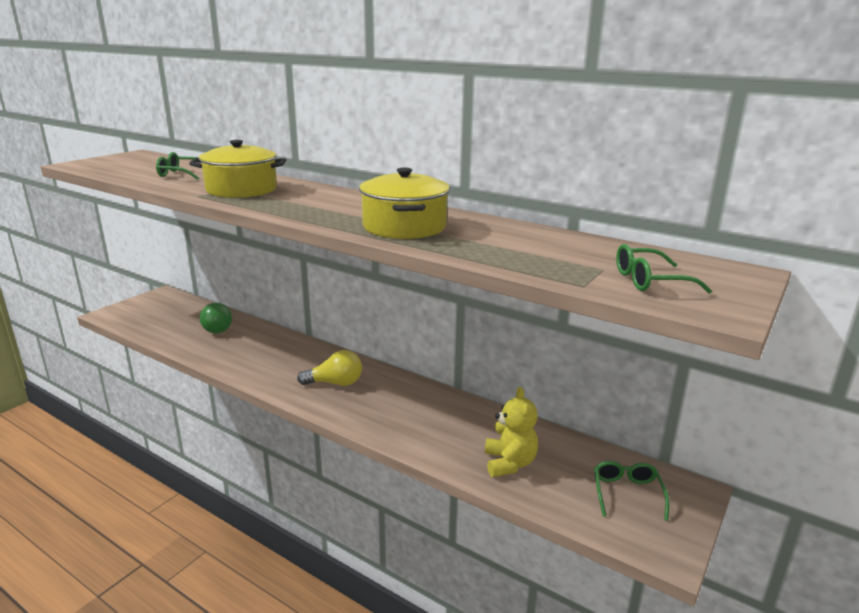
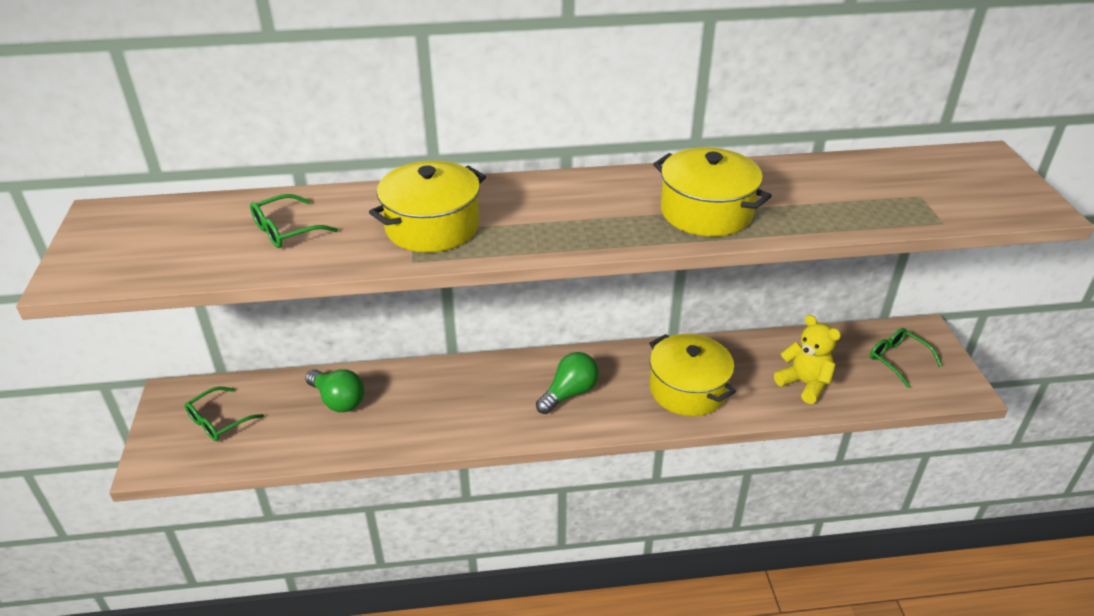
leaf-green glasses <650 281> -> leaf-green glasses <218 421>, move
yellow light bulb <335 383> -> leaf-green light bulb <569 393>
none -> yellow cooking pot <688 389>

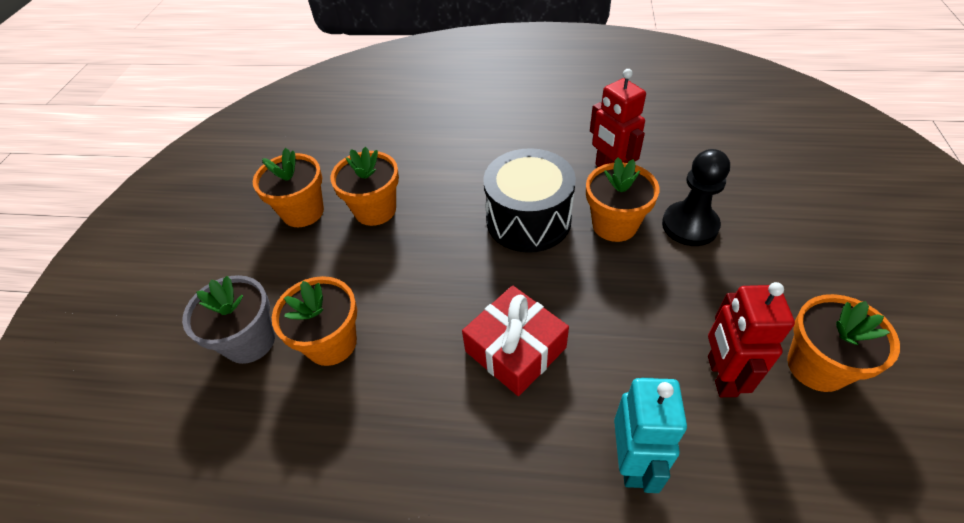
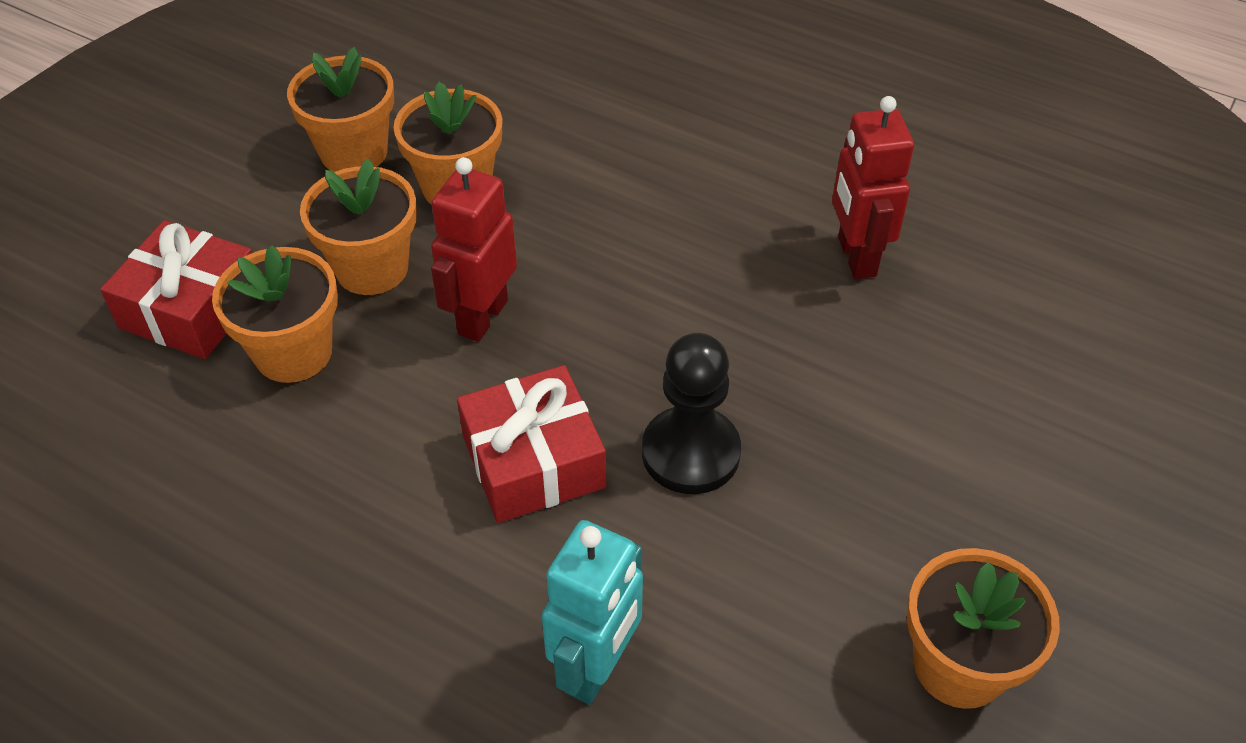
gray plant pot <250 341> -> red present <192 308>
bright orange plant pot <614 225> -> bright orange plant pot <372 268>, move
red robot <721 376> -> red robot <482 317>, move
jet-black pawn <690 225> -> jet-black pawn <690 453>, move
jet-black snare drum <528 220> -> none

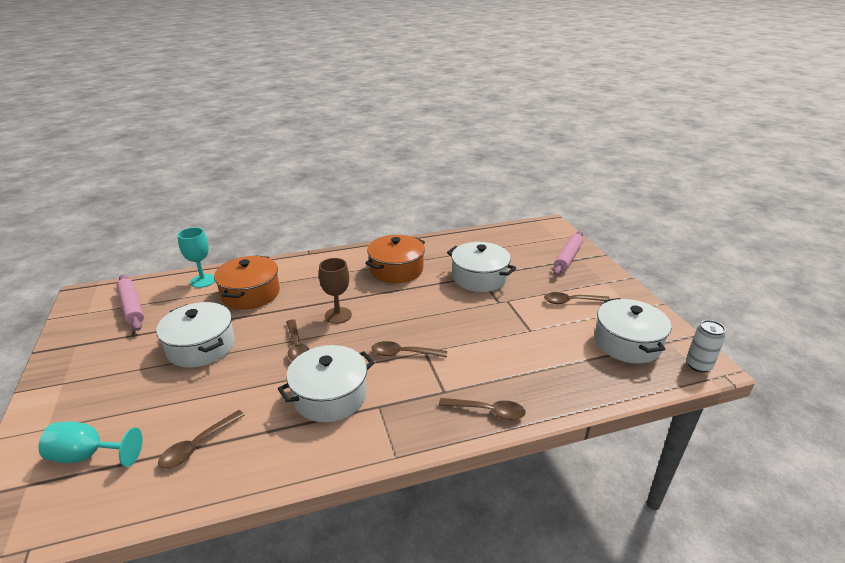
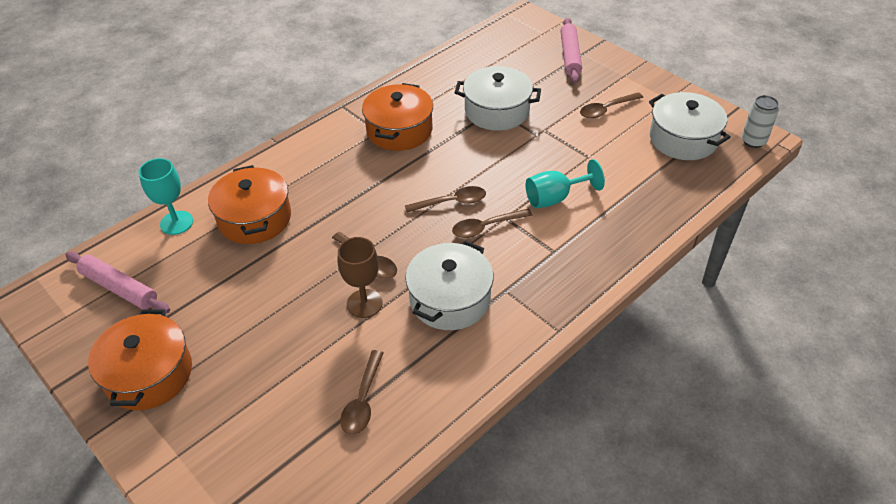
none -> bright orange cooking pot <149 374>
russet chalice <338 315> -> russet chalice <364 303>, move
russet tablespoon <487 411> -> russet tablespoon <451 202>, move
teal chalice <88 456> -> teal chalice <555 198>, move
snow-white cooking pot <201 346> -> none

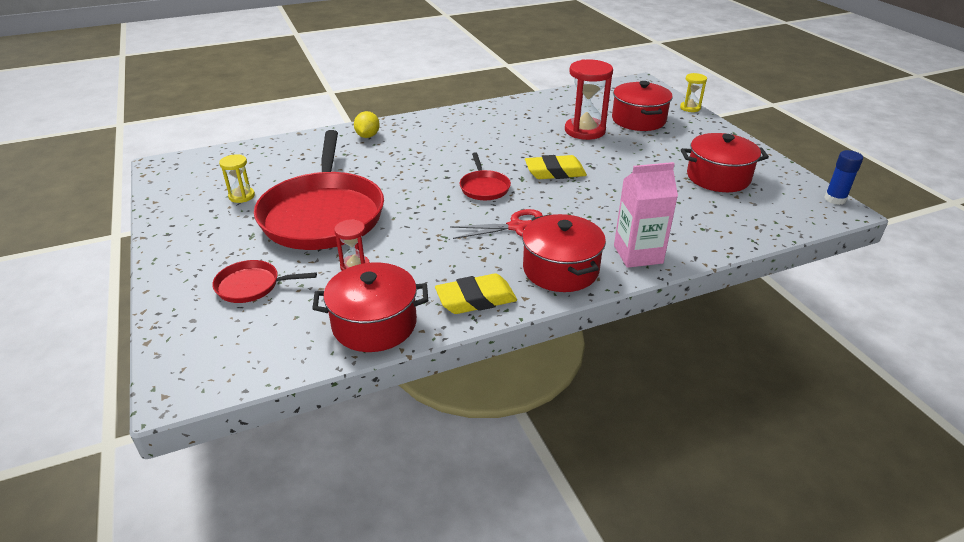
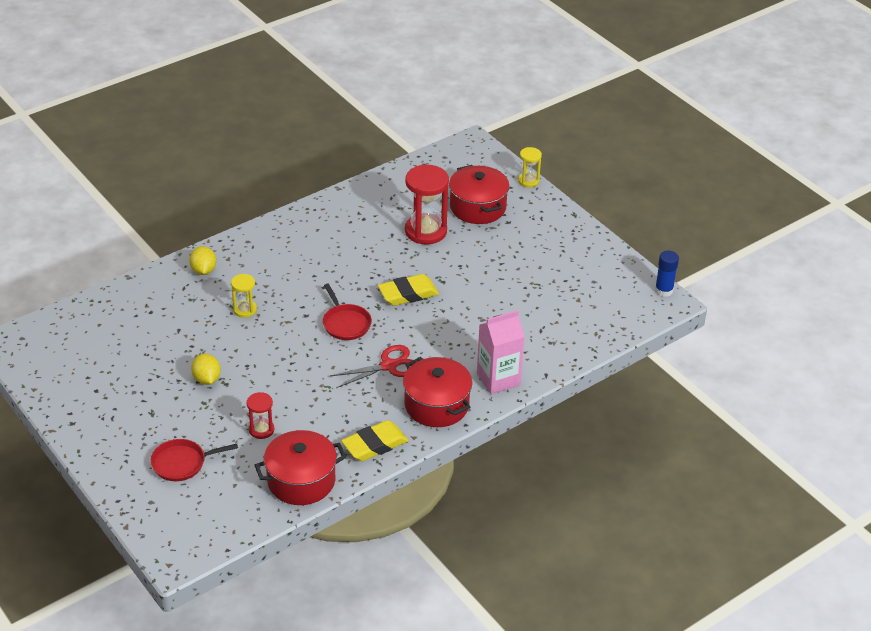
red frying pan <323 215> -> yellow citrus fruit <207 379>
yellow sandglass <241 196> -> yellow sandglass <245 310>, move
red cooking pot <718 177> -> none

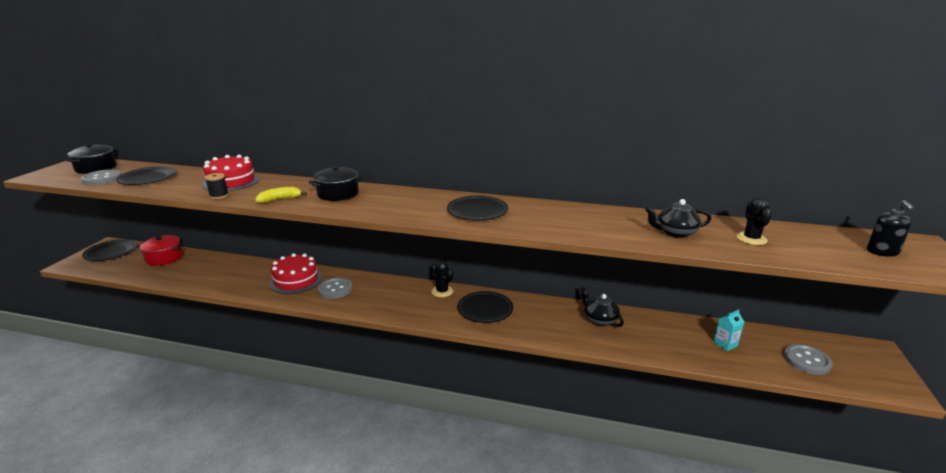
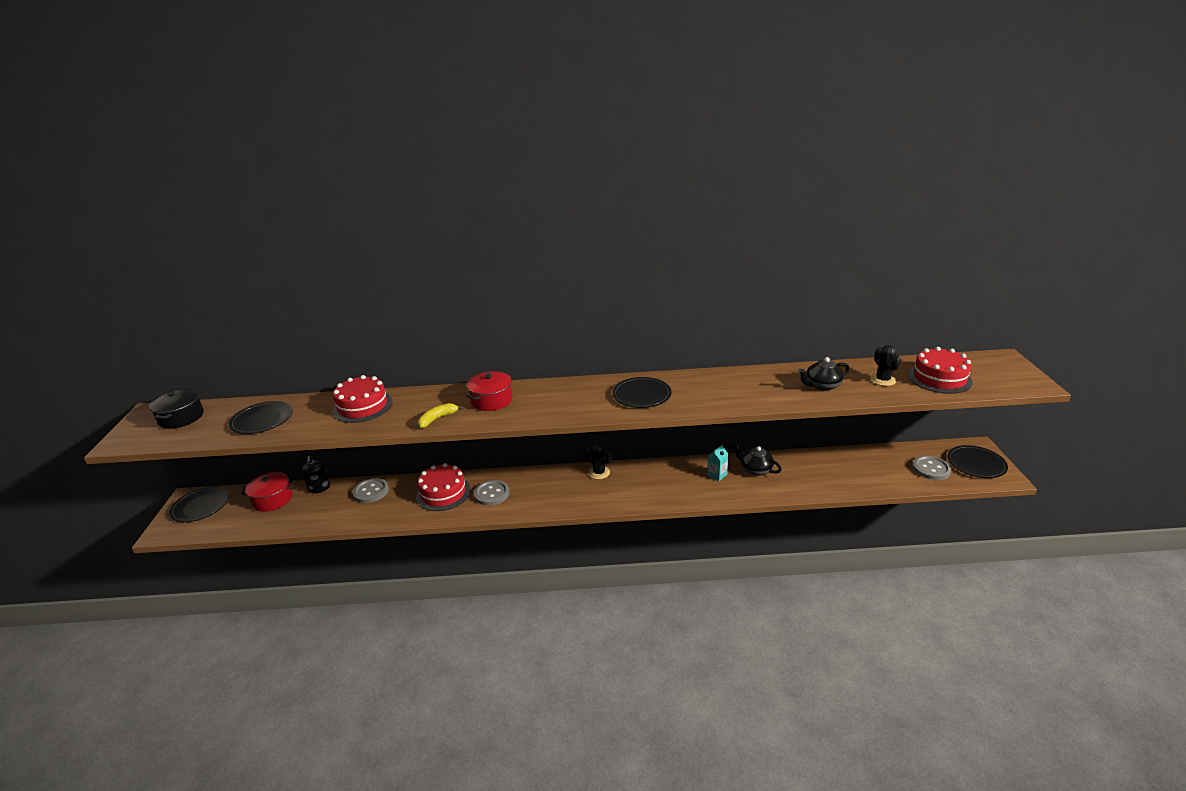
jet-black soap pump <882 252> -> jet-black soap pump <319 488>, move
gray shirt button <102 179> -> gray shirt button <371 492>, move
jet-black cooking pot <338 194> -> red cooking pot <491 400>
teal juice carton <725 344> -> teal juice carton <717 475>, move
none -> red gateau <939 378>
jet-black dinner plate <485 309> -> jet-black dinner plate <976 464>, move
jet-black bobbin <219 196> -> none

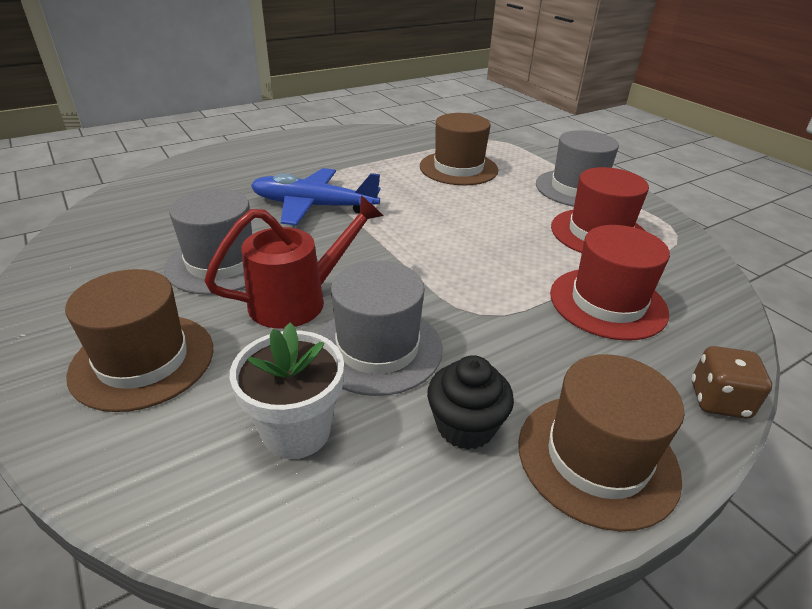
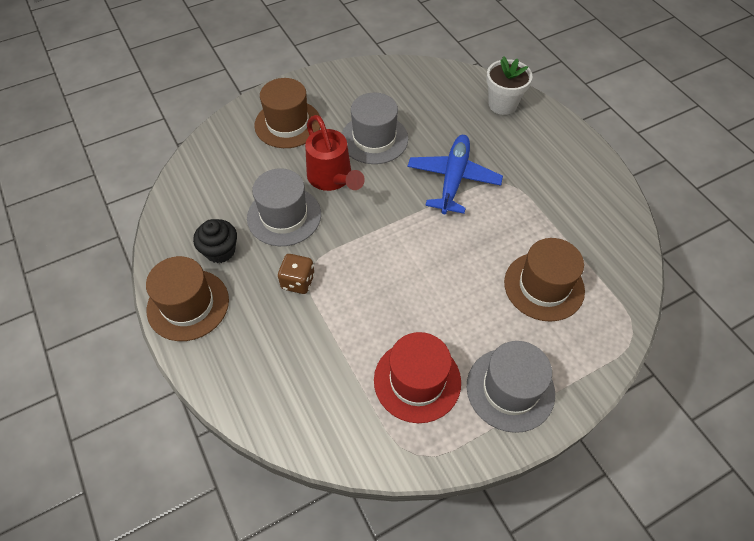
russet dice <719 400> -> russet dice <298 282>, move
snow-white plant pot <296 431> -> snow-white plant pot <502 104>, move
red hat <607 303> -> none

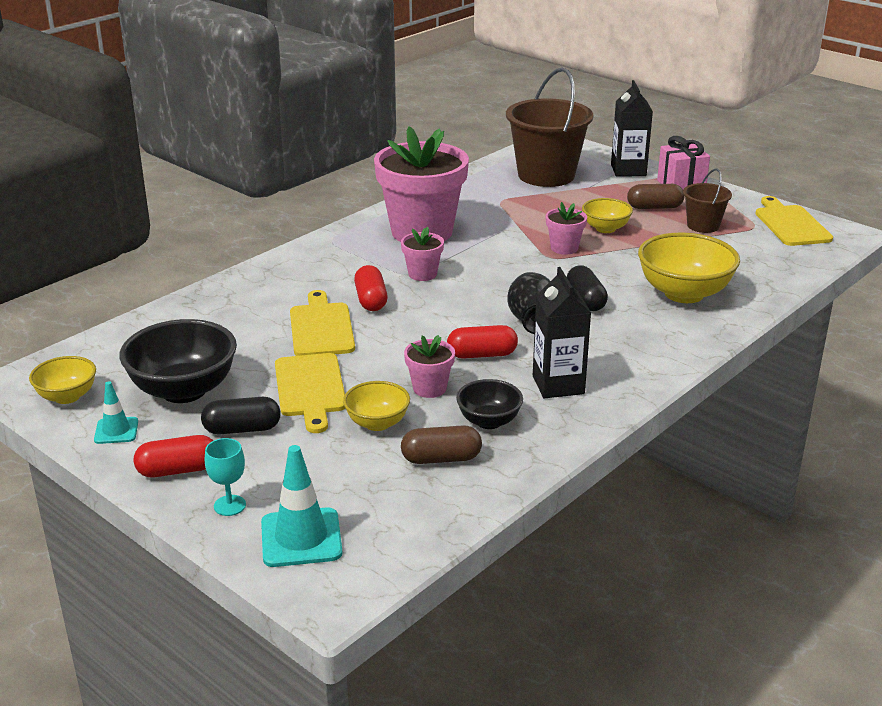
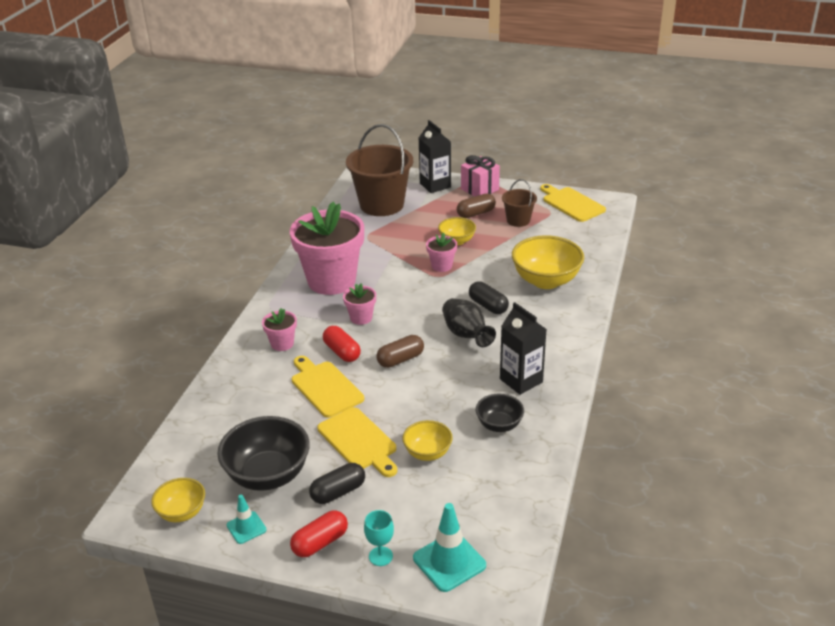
rose-pink plant pot <429 388> -> rose-pink plant pot <282 344>, move
russet pill <441 458> -> russet pill <400 359>, move
red pill <482 354> -> none

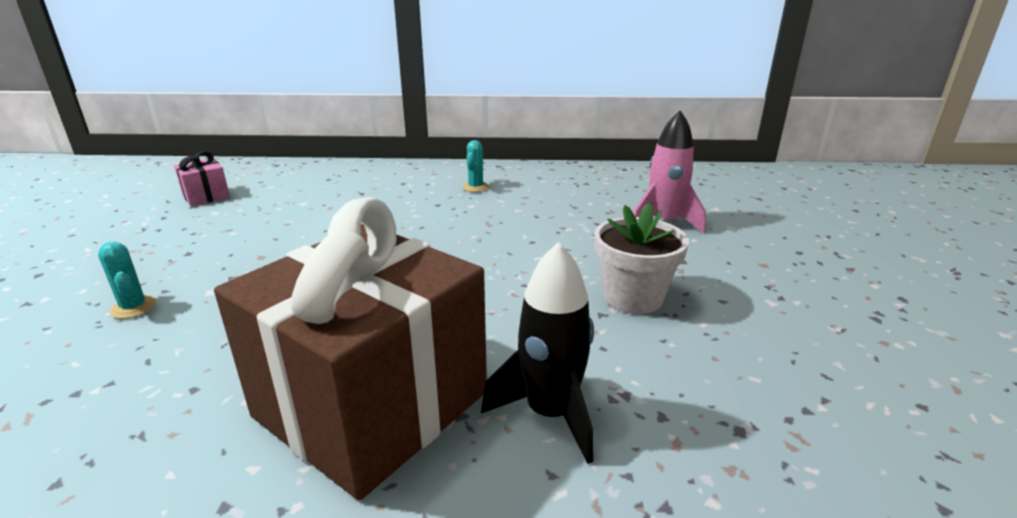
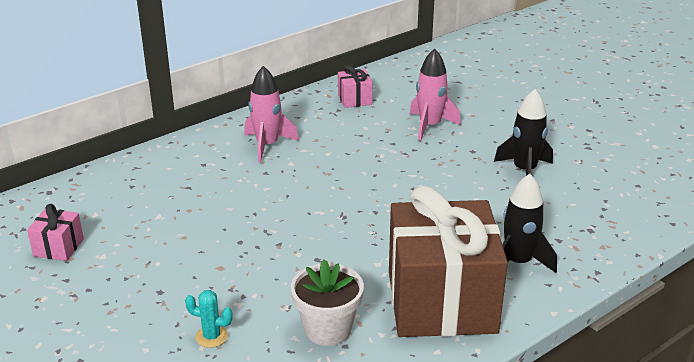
teal cactus <475 187> -> rose-pink rocket <267 145>
snow-white plant pot <633 298> -> snow-white plant pot <327 329>, move
none -> rose-pink present <354 99>
none -> jet-black rocket <524 171>

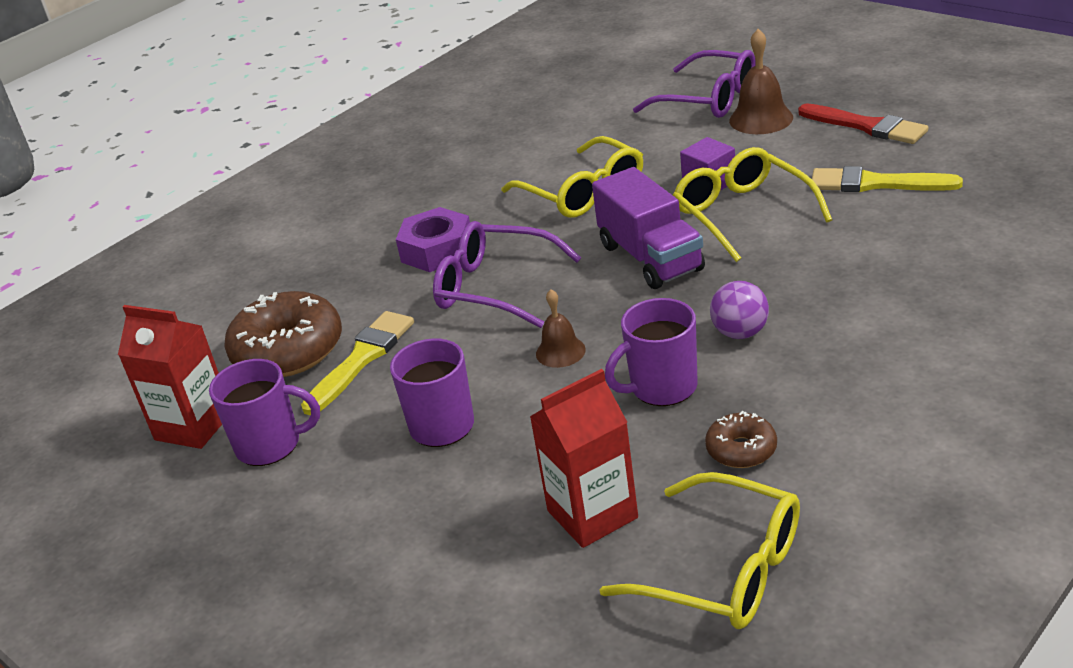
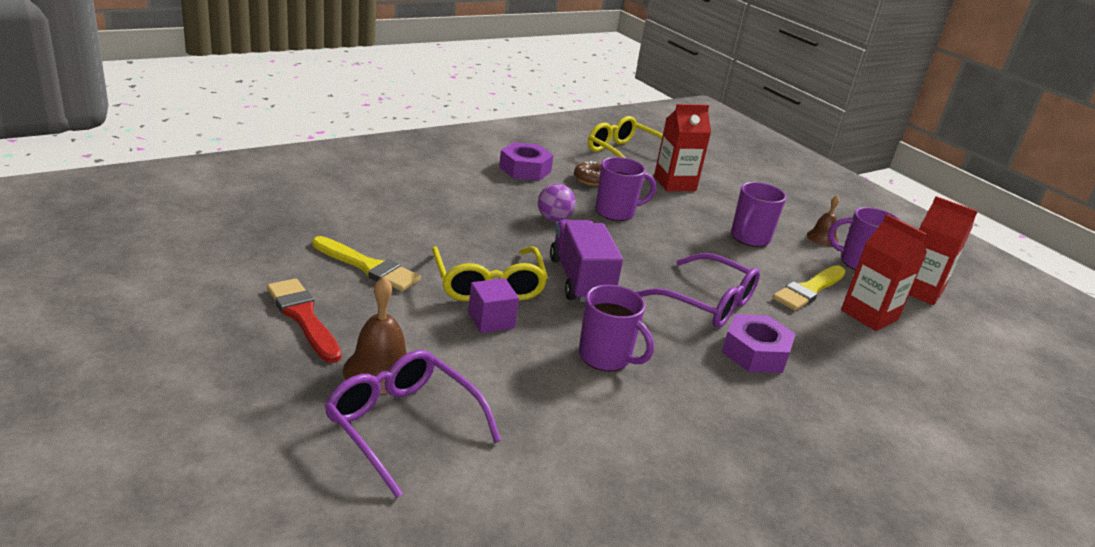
none -> purple hex nut <525 169>
yellow glasses <584 193> -> purple mug <606 357>
russet hand bell <560 351> -> russet hand bell <822 238>, move
russet doughnut <288 350> -> red juice carton <869 315>

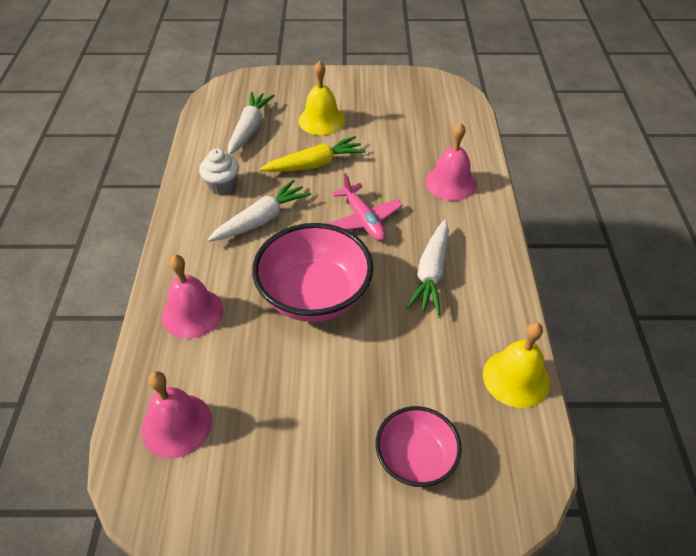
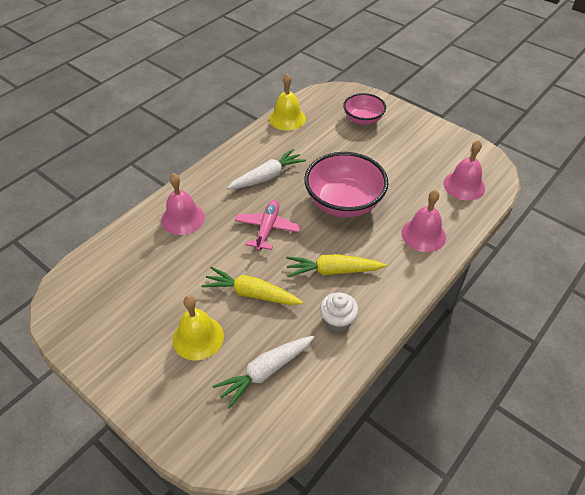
snow-white toy carrot <261 220> -> yellow toy carrot <333 271>

